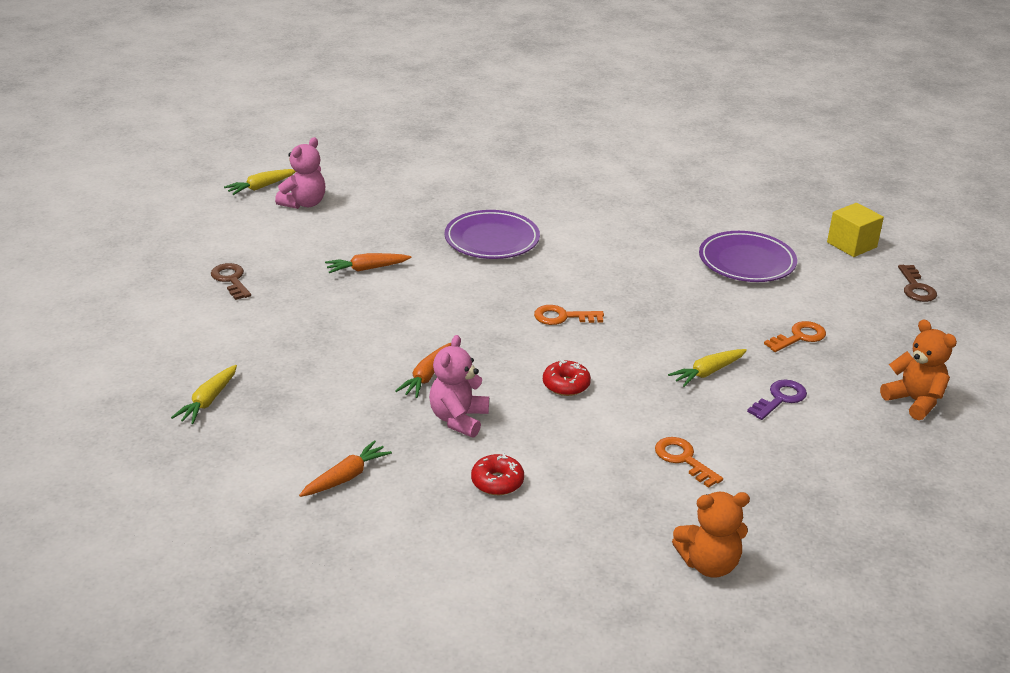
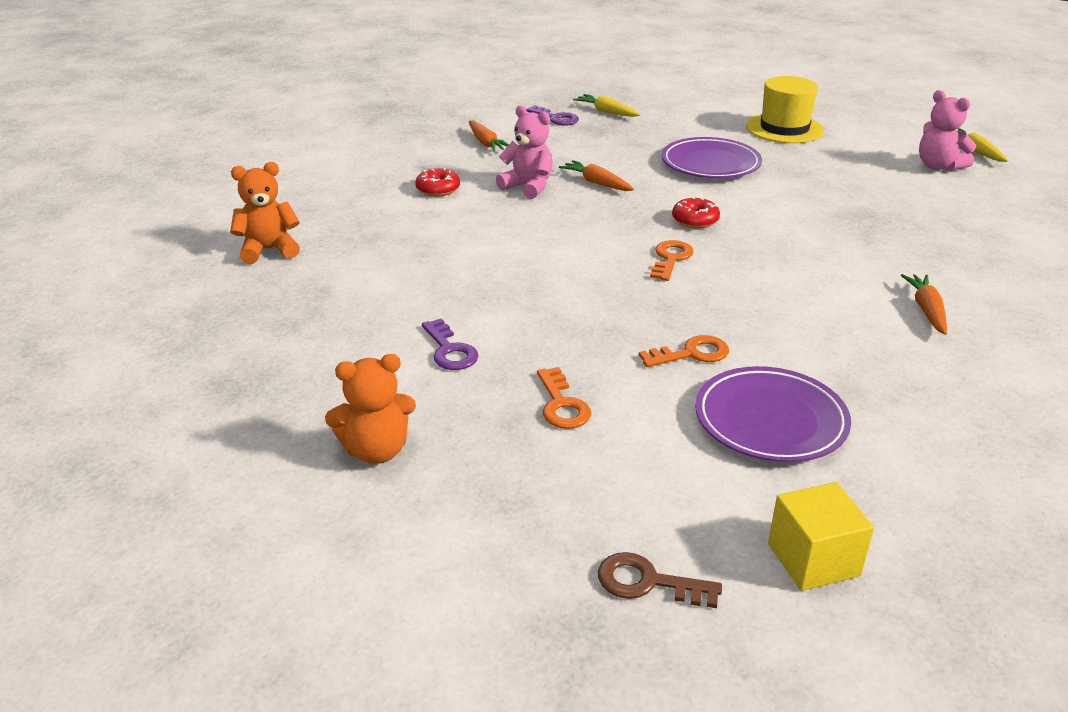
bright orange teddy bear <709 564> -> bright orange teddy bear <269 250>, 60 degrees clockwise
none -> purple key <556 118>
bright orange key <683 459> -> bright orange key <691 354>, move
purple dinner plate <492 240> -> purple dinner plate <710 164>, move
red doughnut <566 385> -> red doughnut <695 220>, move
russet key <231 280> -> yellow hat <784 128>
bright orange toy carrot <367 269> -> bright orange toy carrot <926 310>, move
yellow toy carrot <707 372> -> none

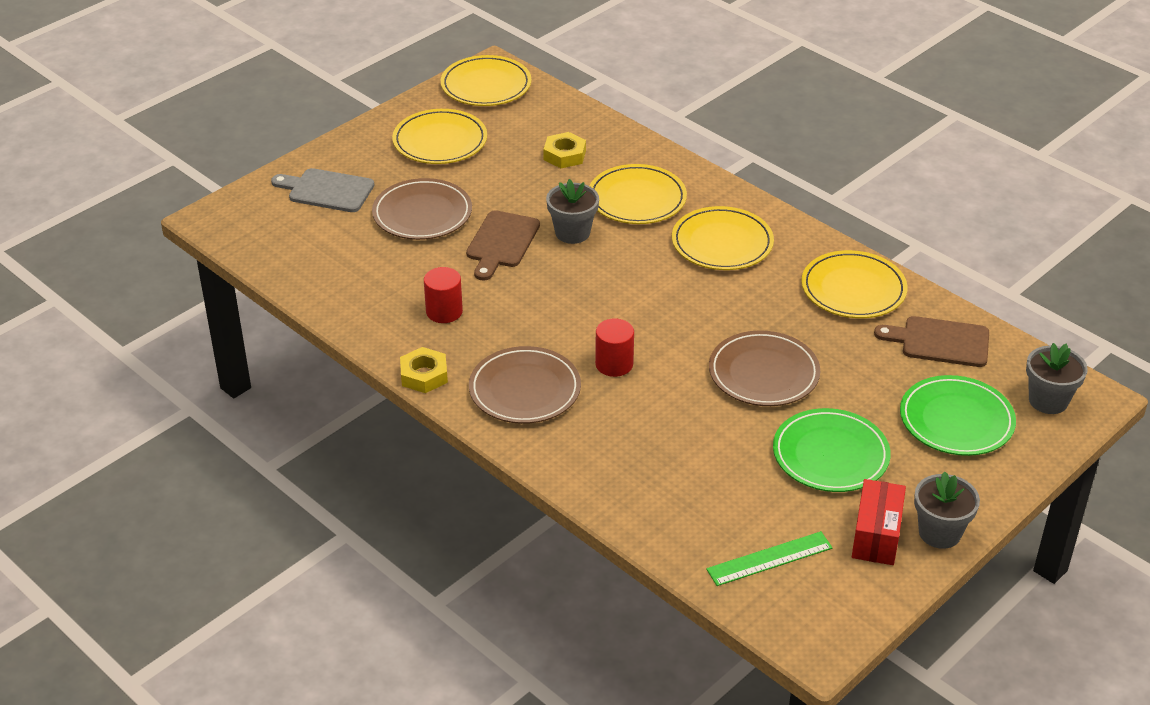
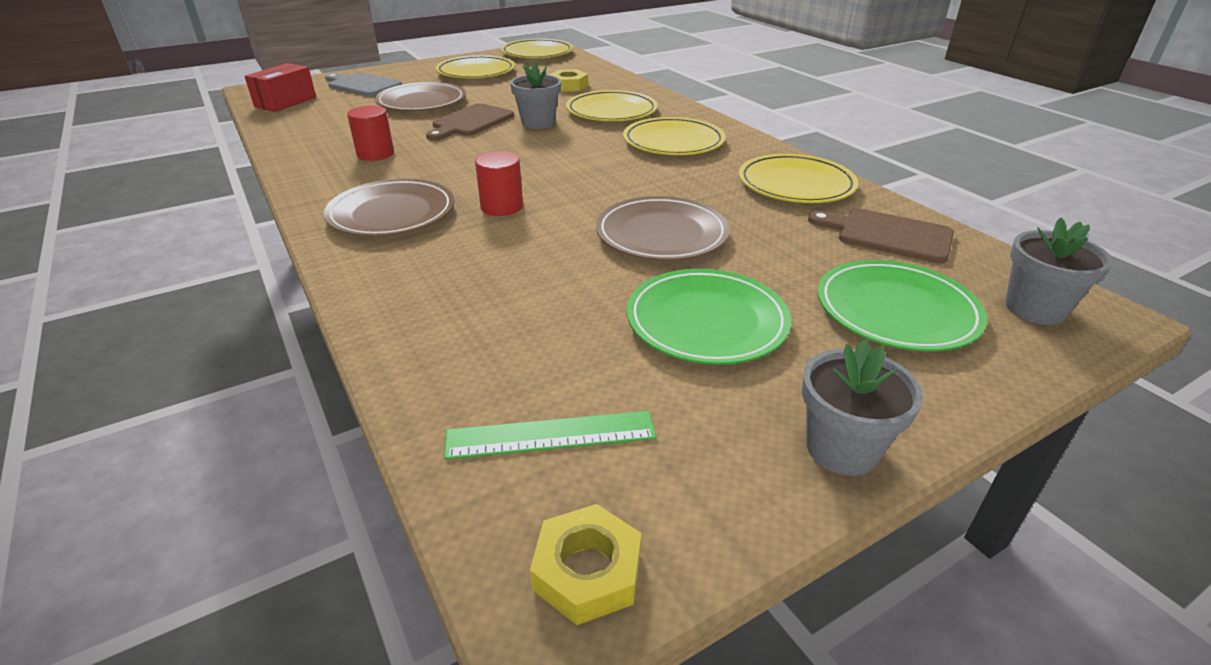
red box <876 536> -> red box <285 102>, move
yellow hex nut <424 375> -> yellow hex nut <587 571>, move

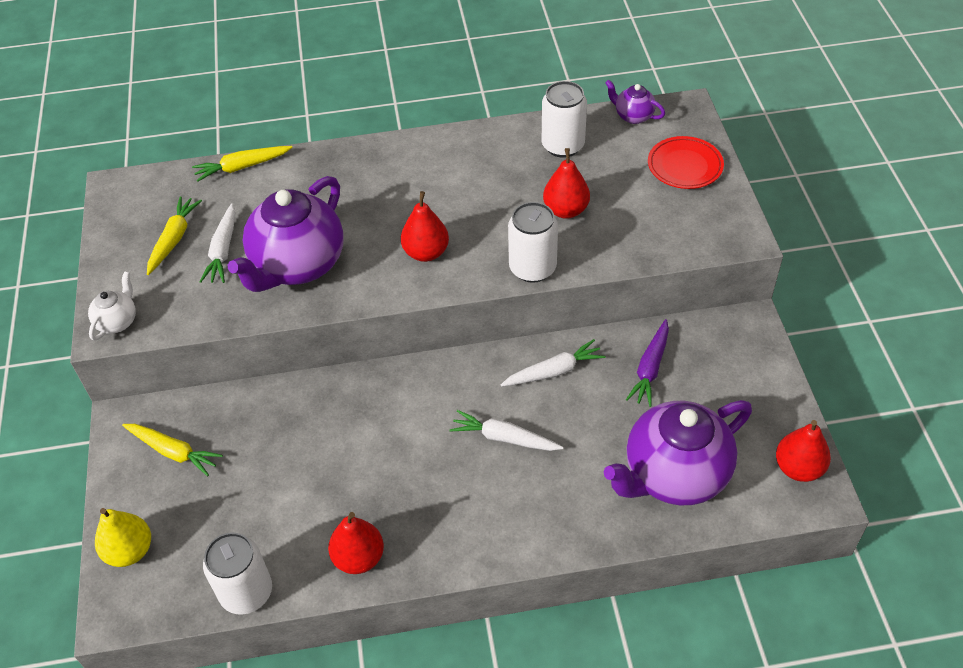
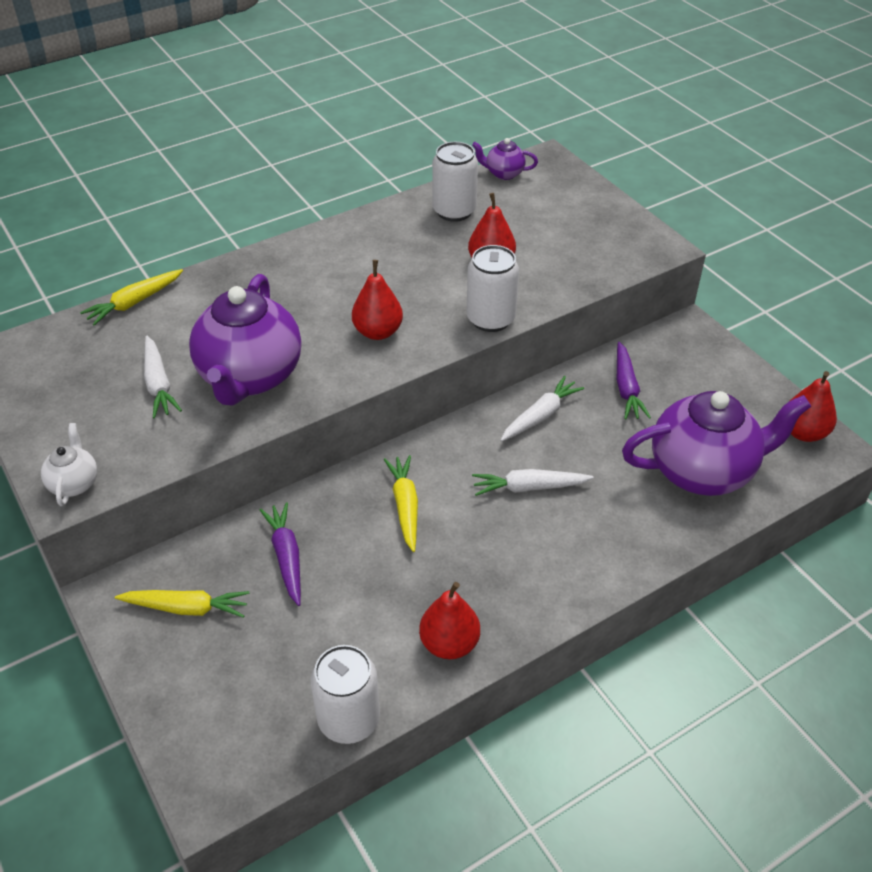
none -> purple toy carrot <286 557>
yellow toy carrot <174 239> -> yellow toy carrot <405 506>, move
purple china teapot <674 475> -> purple china teapot <703 471>, 135 degrees counterclockwise
yellow pear fruit <130 551> -> none
red dinner plate <685 166> -> none

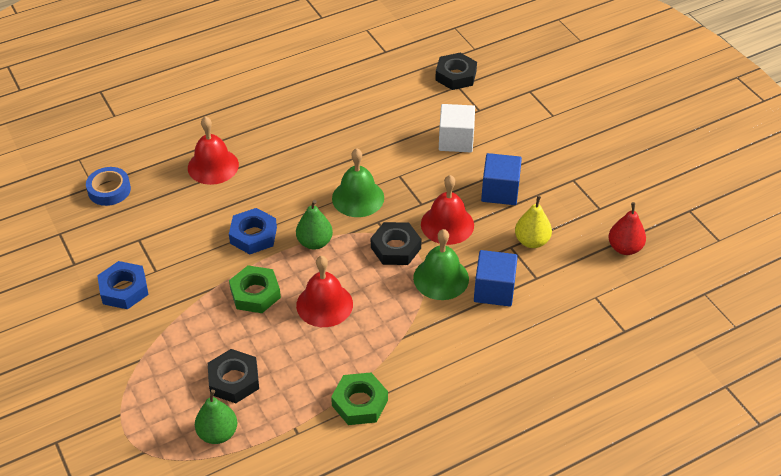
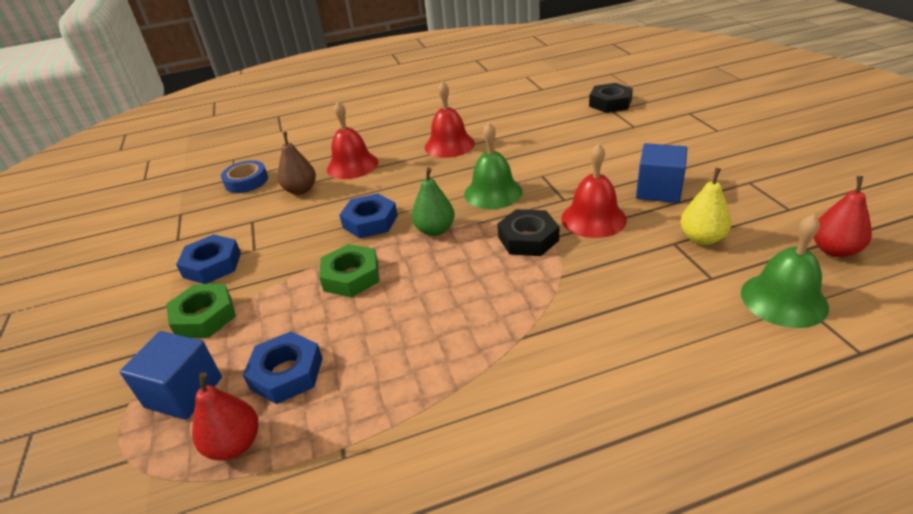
royal blue block <494 290> -> royal blue block <184 392>, move
leaf-green hex nut <360 403> -> leaf-green hex nut <204 316>, move
leaf-green pear fruit <218 433> -> red pear fruit <235 444>
jet-black hex nut <234 380> -> royal blue hex nut <287 373>
none -> russet pear fruit <301 190>
red hand bell <324 304> -> red hand bell <449 145>, move
leaf-green hand bell <441 278> -> leaf-green hand bell <783 299>, move
snow-white block <456 140> -> none

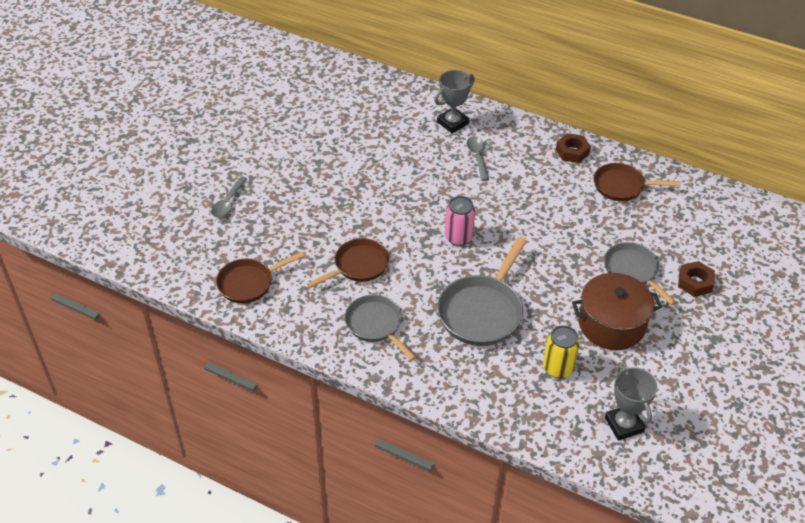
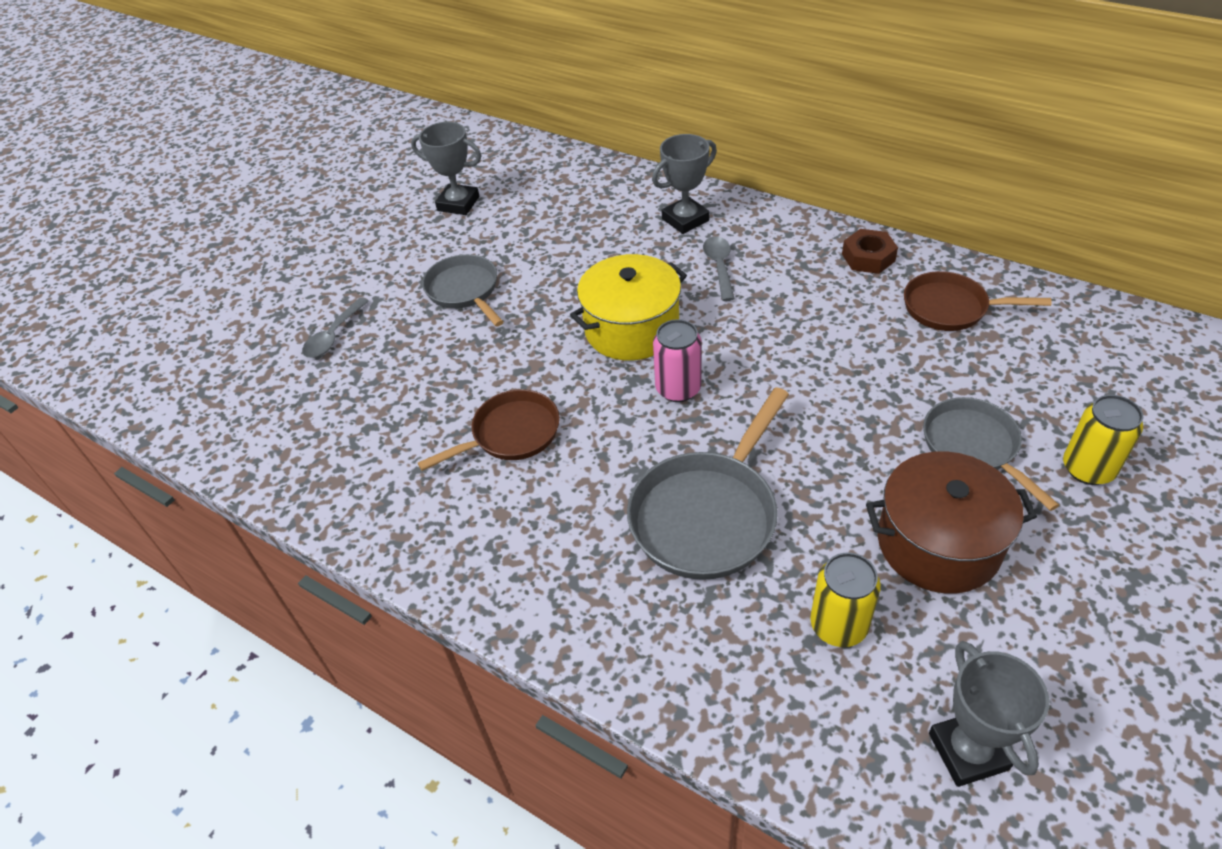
none -> gray award cup <458 204>
gray frying pan <376 325> -> gray frying pan <464 291>, move
none -> yellow cooking pot <631 329>
russet hex nut <695 282> -> yellow tin <1088 469>
russet frying pan <249 283> -> none

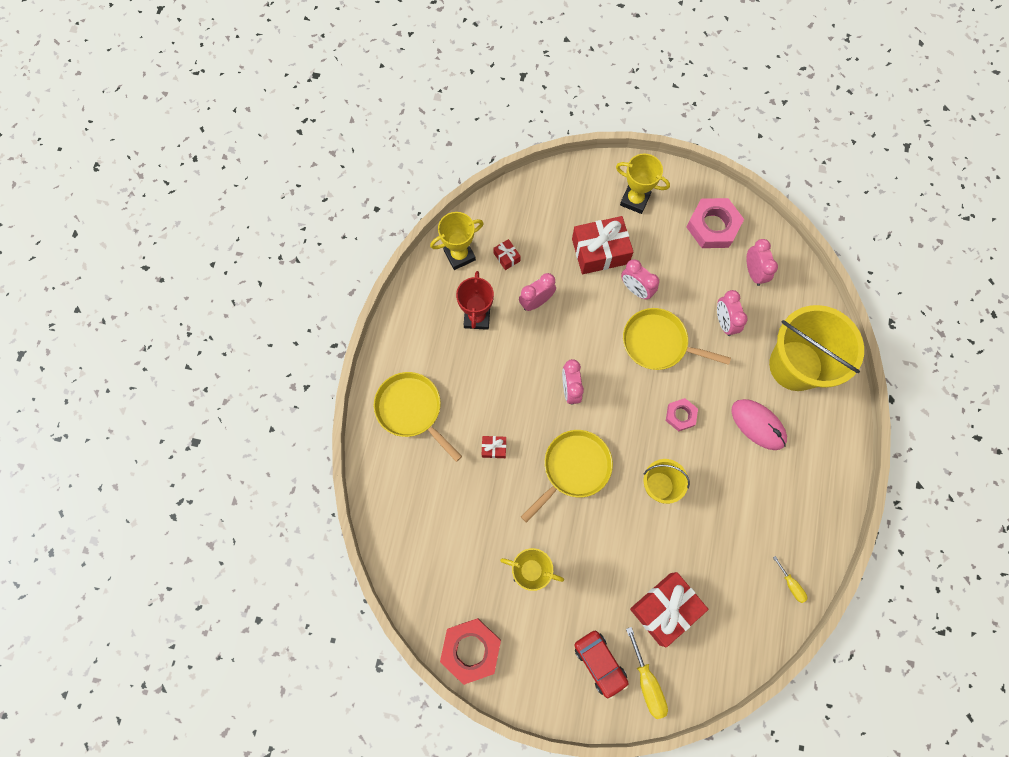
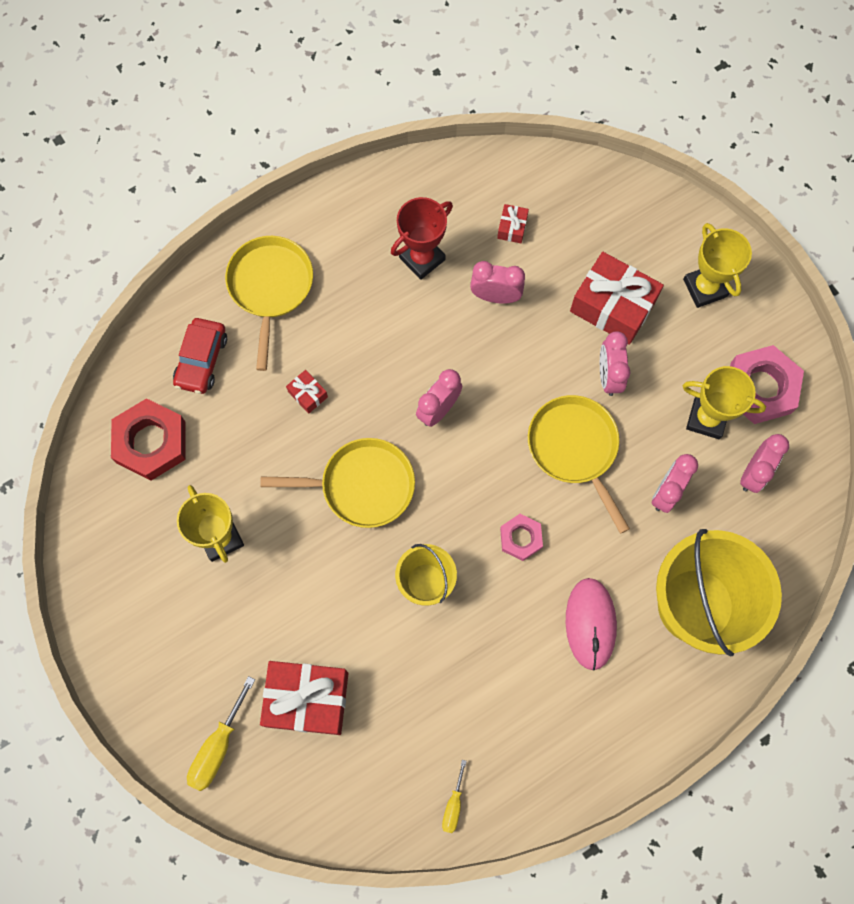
red hex nut <471 650> -> red hex nut <151 442>, move
red automobile <600 663> -> red automobile <202 360>, move
yellow award cup <459 255> -> yellow award cup <706 419>, move

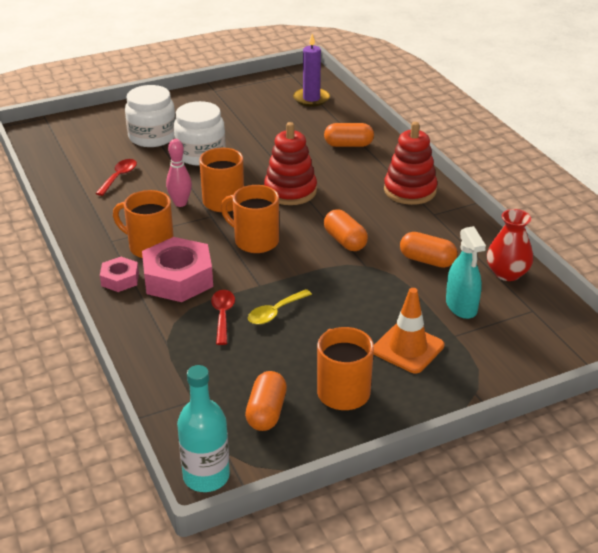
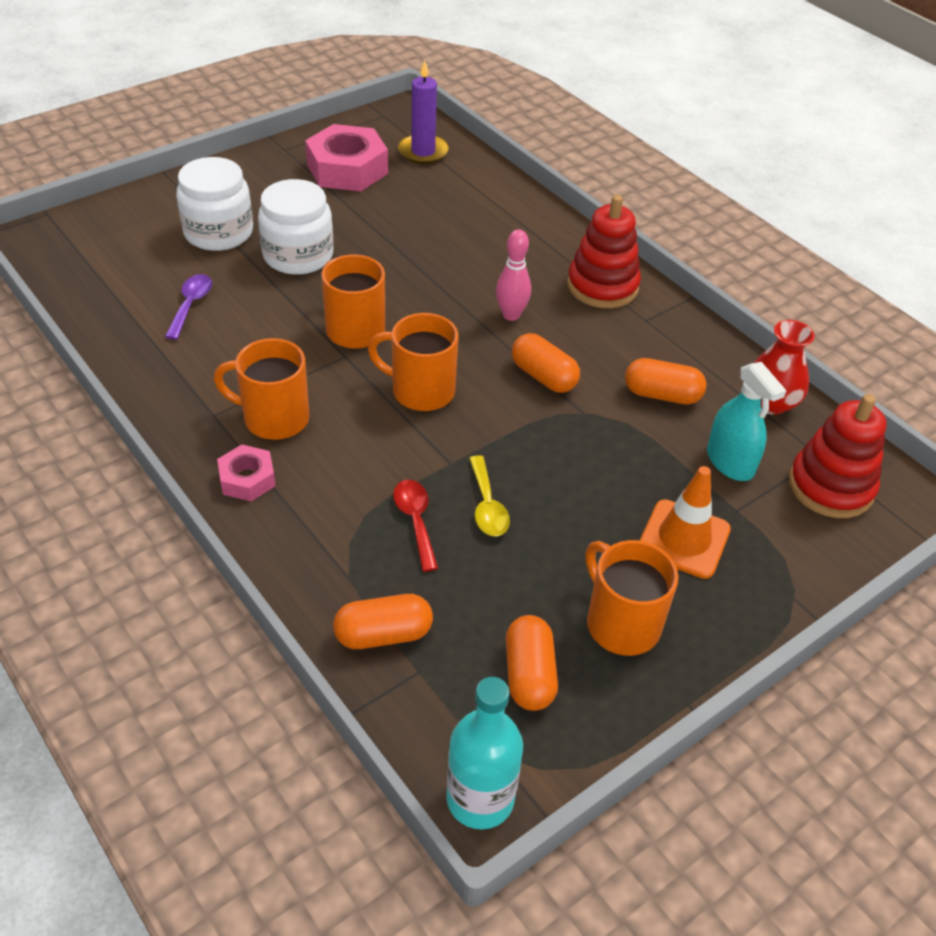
red tablespoon <119 177> -> purple tablespoon <191 305>
rose-pink hex nut <178 278> -> rose-pink hex nut <347 169>, move
bright orange pill <348 145> -> bright orange pill <383 634>, move
yellow tablespoon <275 312> -> yellow tablespoon <487 506>, 45 degrees counterclockwise
rose-pink skittle <180 203> -> rose-pink skittle <511 315>, move
red stacking toy <290 191> -> red stacking toy <830 486>, move

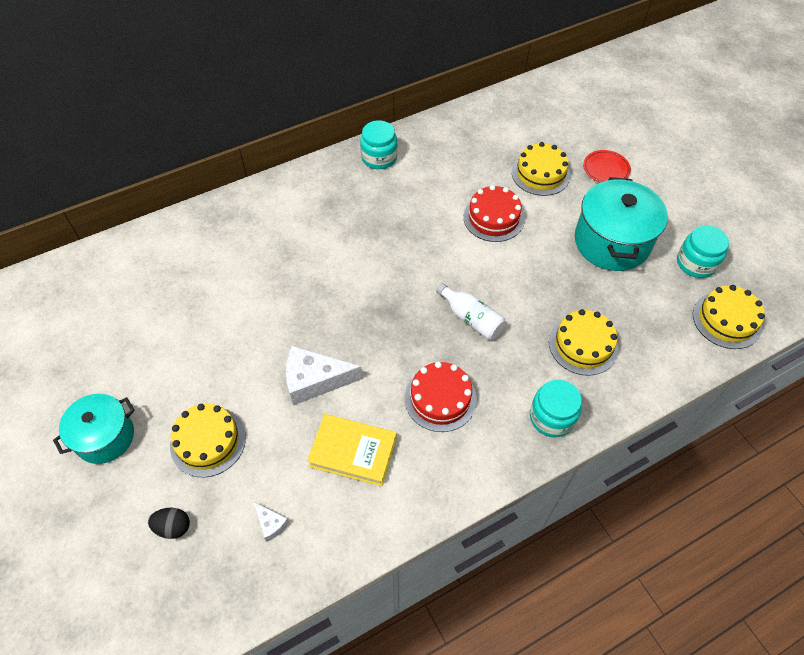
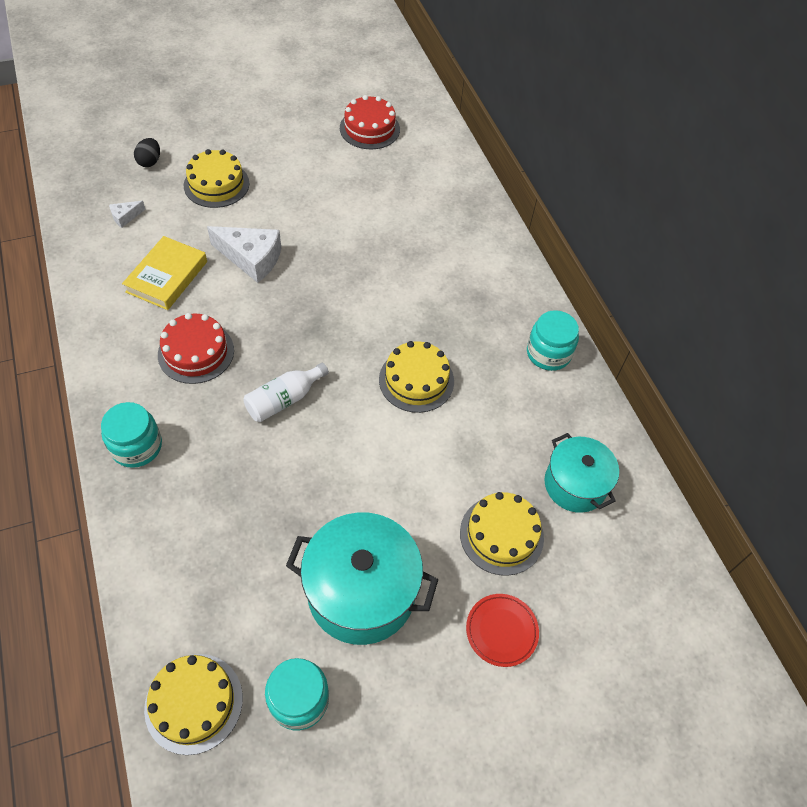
snow-white cheese <315 380> -> snow-white cheese <251 258>, 105 degrees clockwise
red gateau <493 218> -> red gateau <369 129>, move
yellow gateau <583 345> -> yellow gateau <416 380>, move
teal cooking pot <105 437> -> teal cooking pot <575 484>, move

